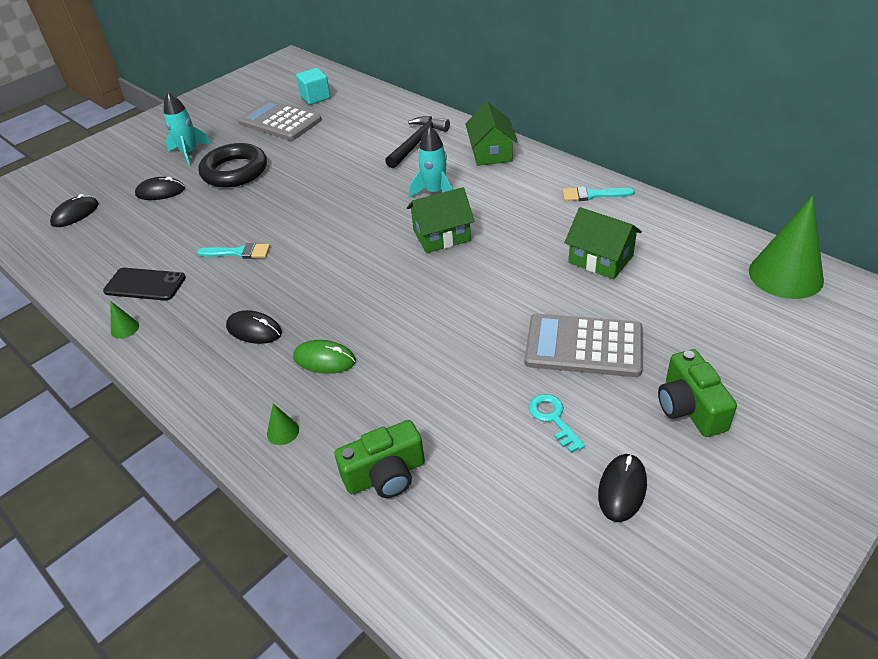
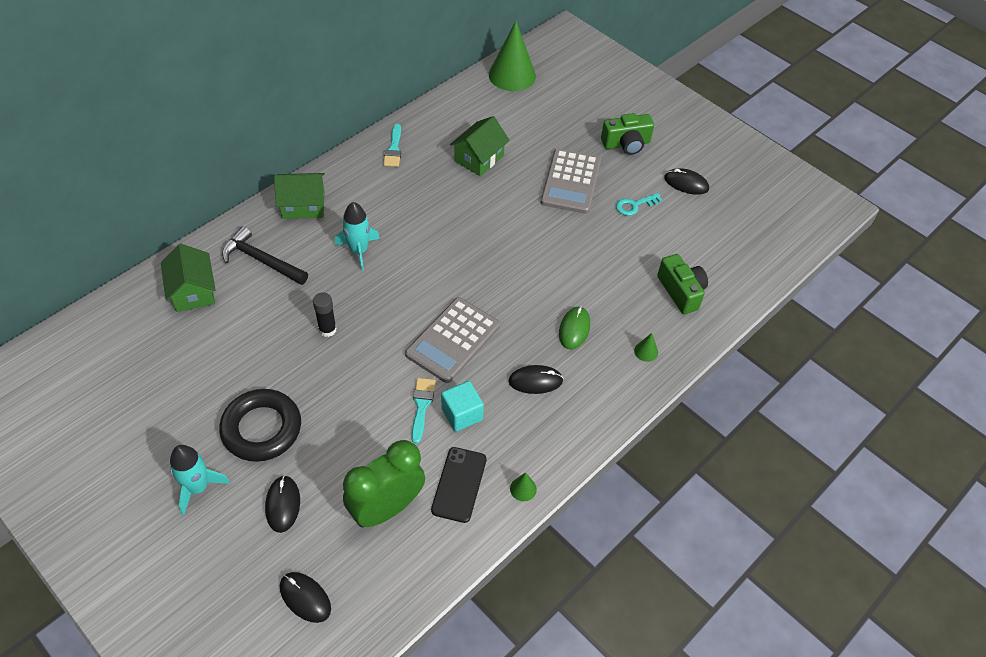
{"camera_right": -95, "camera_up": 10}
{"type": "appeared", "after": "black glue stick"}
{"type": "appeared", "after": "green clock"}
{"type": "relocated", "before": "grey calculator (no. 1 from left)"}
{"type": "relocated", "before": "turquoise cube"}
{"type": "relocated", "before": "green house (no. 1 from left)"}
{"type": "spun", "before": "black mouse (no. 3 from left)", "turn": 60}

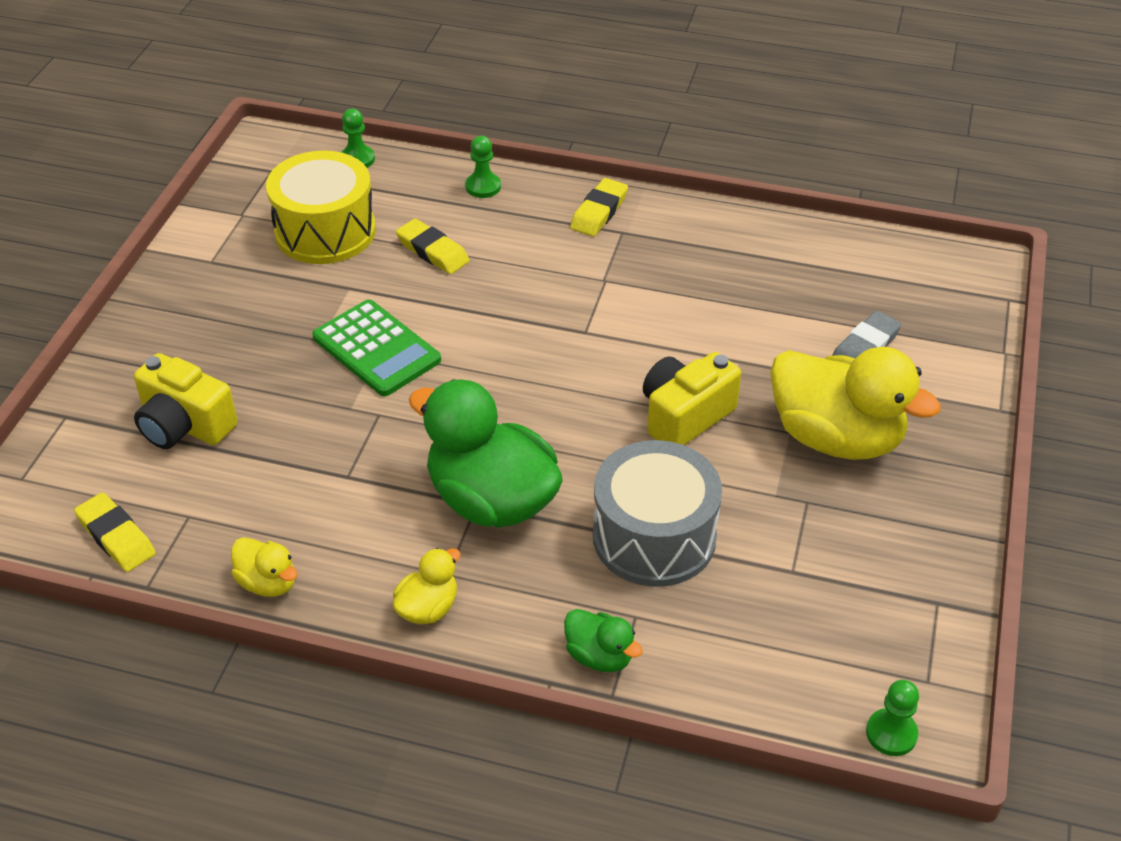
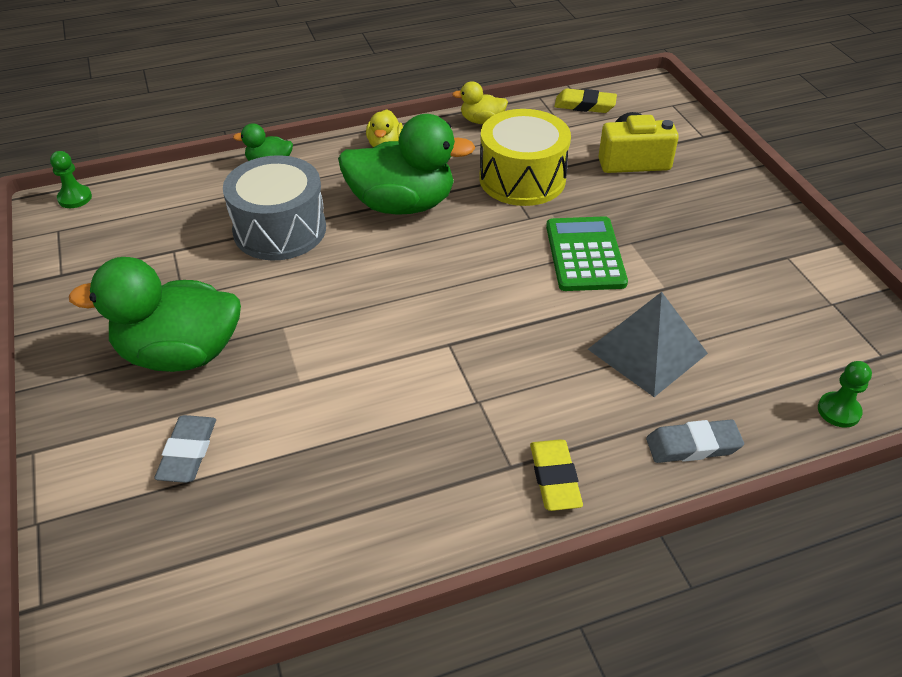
{"camera_right": 145, "camera_up": 0}
{"type": "missing", "before": "yellow camera (no. 2 from left)"}
{"type": "relocated", "before": "yellow drum"}
{"type": "exchanged", "before": "yellow eraser (no. 2 from left)", "after": "grey pyramid"}
{"type": "exchanged", "before": "green pawn (no. 2 from left)", "after": "grey eraser (no. 2 from left)"}
{"type": "colour", "before": "yellow duck (no. 3 from left)", "after": "green duck (no. 1 from left)"}
{"type": "spun", "before": "green calculator", "turn": 75}

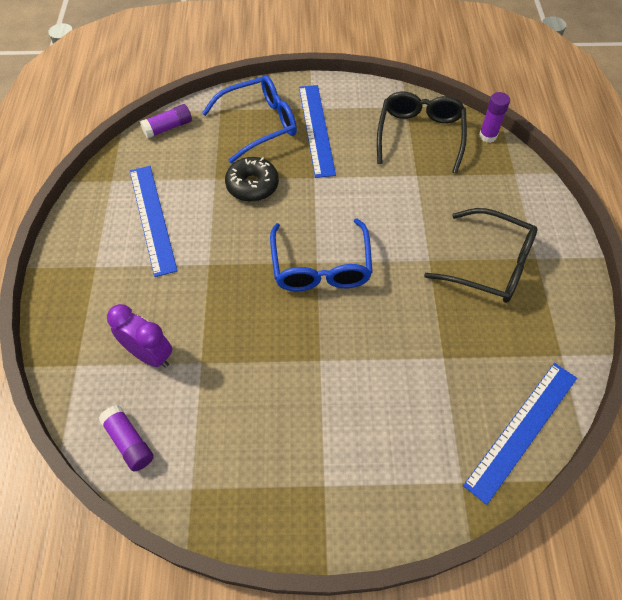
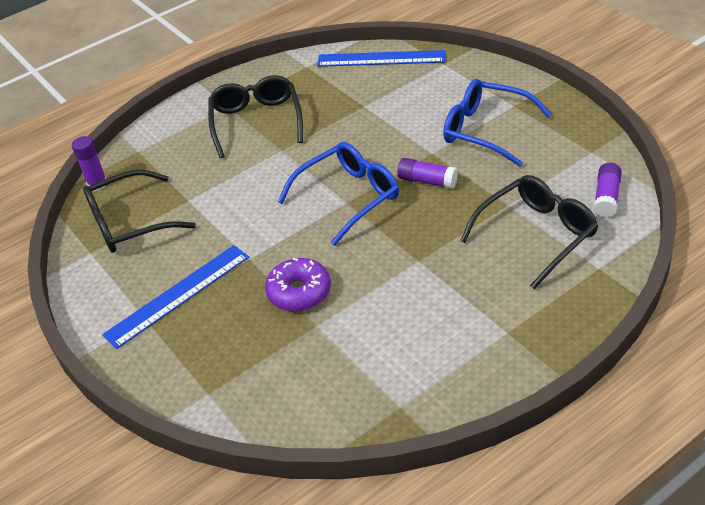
{"camera_right": -120, "camera_up": -15}
{"type": "missing", "before": "blue ruler (no. 1 from left)"}
{"type": "relocated", "before": "purple glue stick (no. 2 from left)"}
{"type": "relocated", "before": "blue glasses (no. 1 from left in the first image)", "after": "blue glasses (no. 2 from left)"}
{"type": "exchanged", "before": "purple clock", "after": "black glasses (no. 3 from left)"}
{"type": "colour", "before": "black donut", "after": "purple donut"}

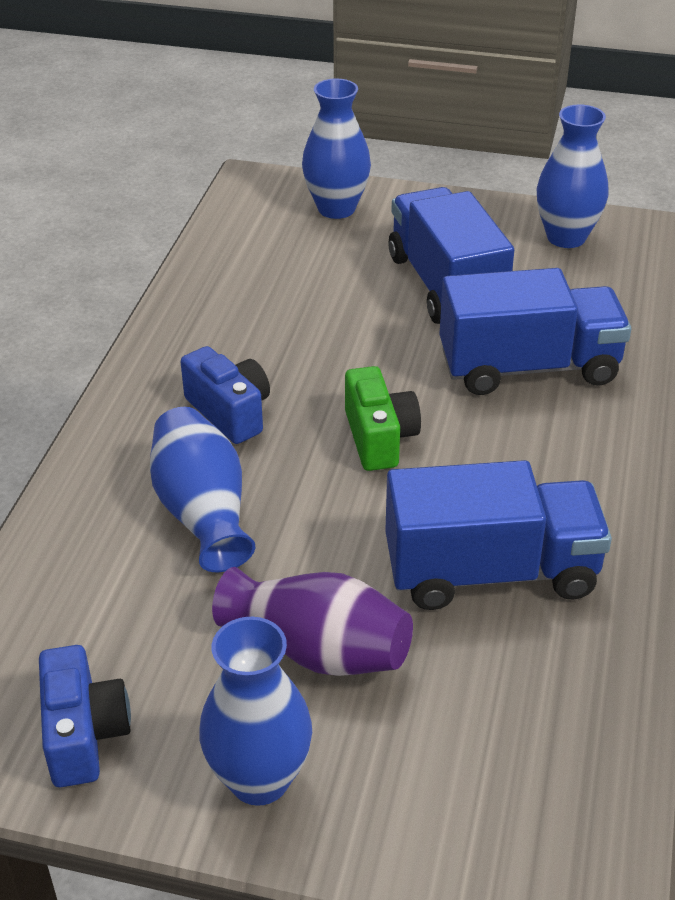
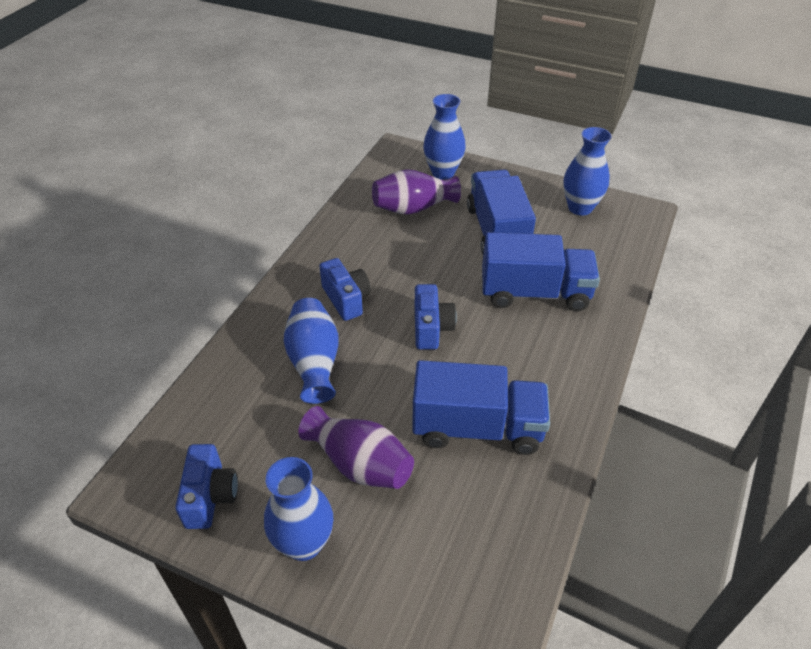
{"camera_right": 10, "camera_up": 5}
{"type": "appeared", "after": "purple vase (no. 2 from left)"}
{"type": "colour", "before": "green camera", "after": "blue camera (no. 3 from left)"}

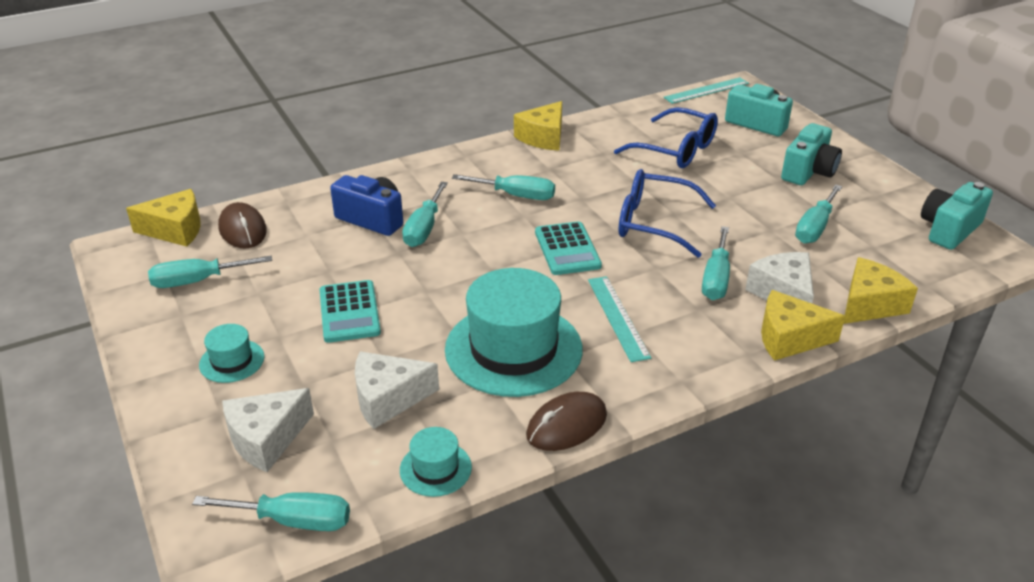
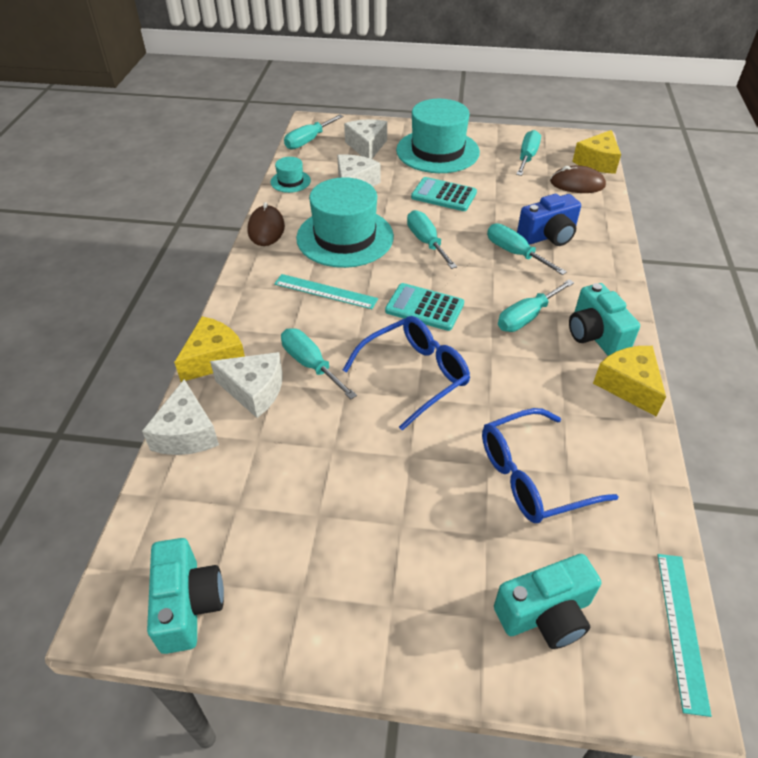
{"camera_right": 125, "camera_up": 10}
{"type": "relocated", "before": "turquoise camera (no. 2 from left in the first image)", "after": "turquoise camera (no. 3 from left)"}
{"type": "relocated", "before": "turquoise screwdriver (no. 6 from left in the first image)", "after": "turquoise screwdriver (no. 3 from left)"}
{"type": "colour", "before": "yellow cheese (no. 4 from left)", "after": "white cheese (no. 1 from left)"}
{"type": "size", "before": "turquoise hat (no. 1 from left in the first image)", "scale": 2.19}

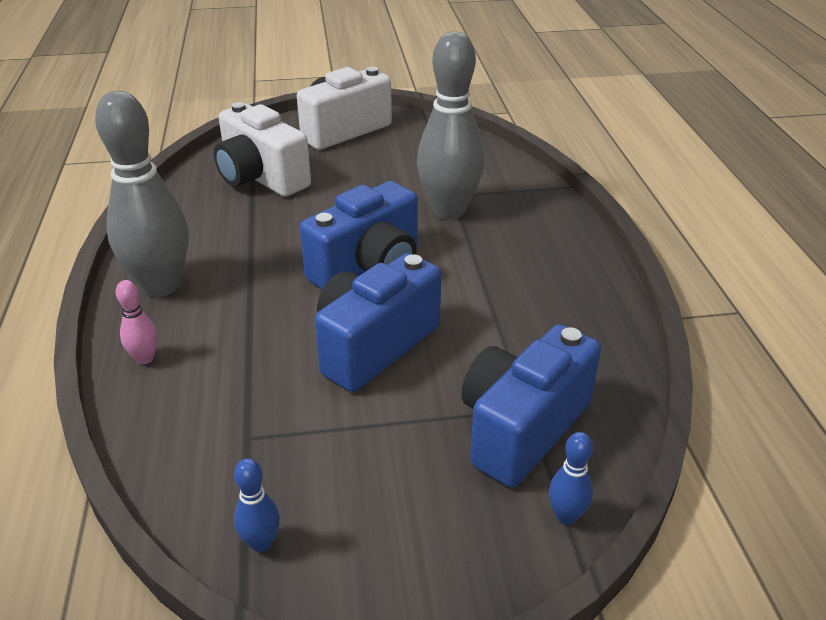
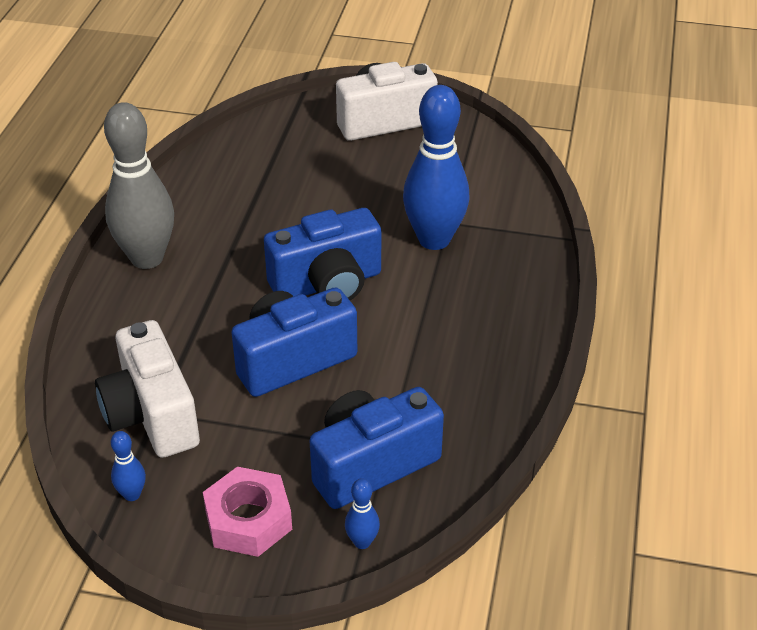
{"camera_right": 20, "camera_up": 5}
{"type": "missing", "before": "pink bowling pin"}
{"type": "appeared", "after": "pink nut"}
{"type": "relocated", "before": "white camera (no. 1 from left)"}
{"type": "colour", "before": "grey bowling pin (no. 2 from left)", "after": "blue bowling pin (no. 3 from left)"}

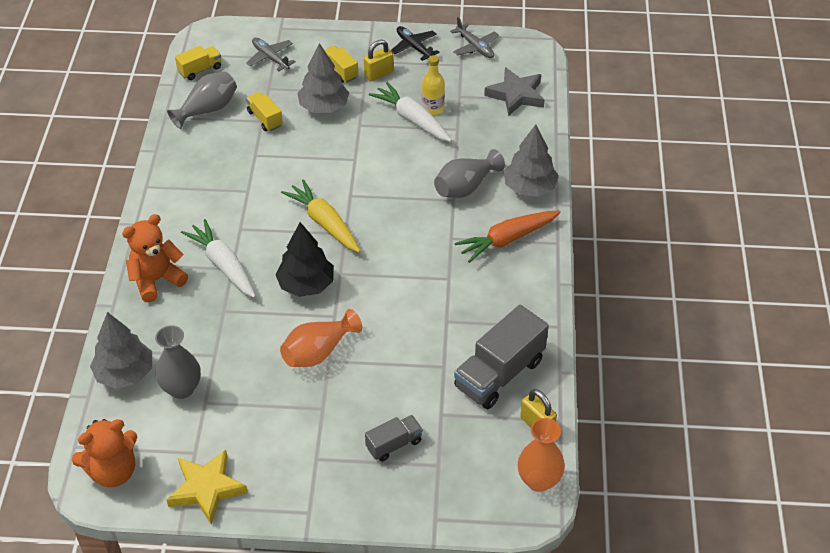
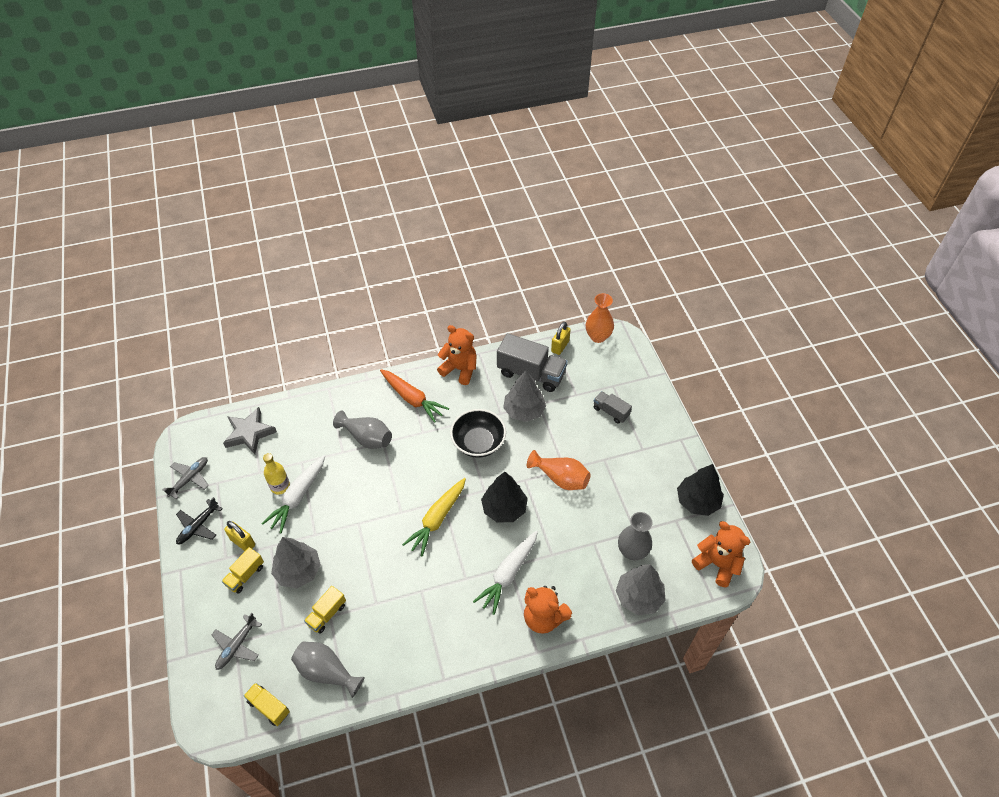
{"camera_right": -110, "camera_up": 5}
{"type": "appeared", "after": "orange teddy bear (no. 1 from left)"}
{"type": "appeared", "after": "black bowl"}
{"type": "relocated", "before": "grey tree (no. 3 from left in the first image)", "after": "grey tree (no. 2 from left)"}
{"type": "exchanged", "before": "yellow star", "after": "black tree (no. 2 from left)"}

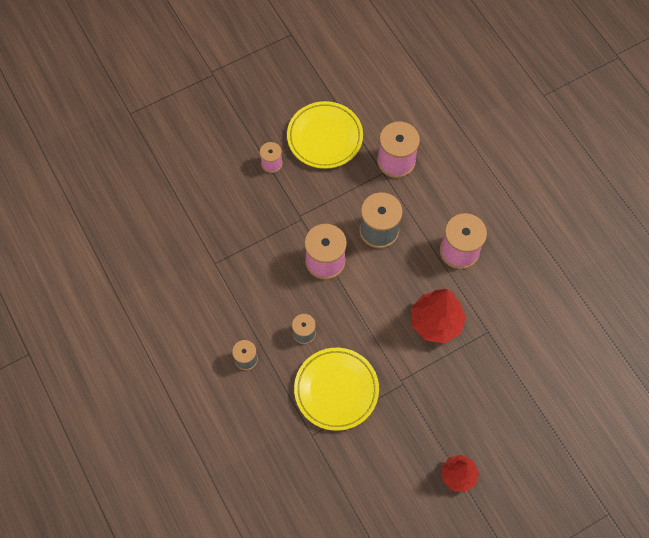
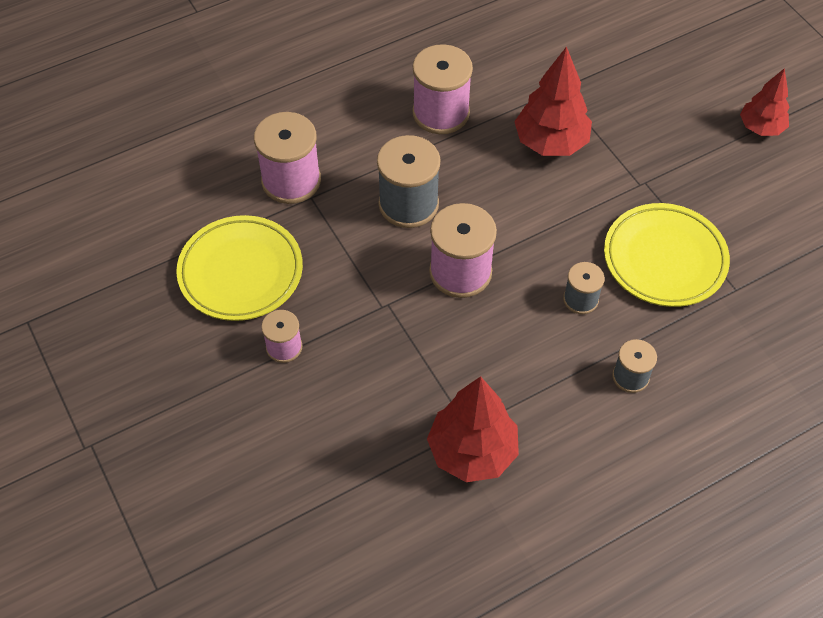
{"camera_right": -90, "camera_up": -10}
{"type": "appeared", "after": "red tree (no. 1 from left)"}

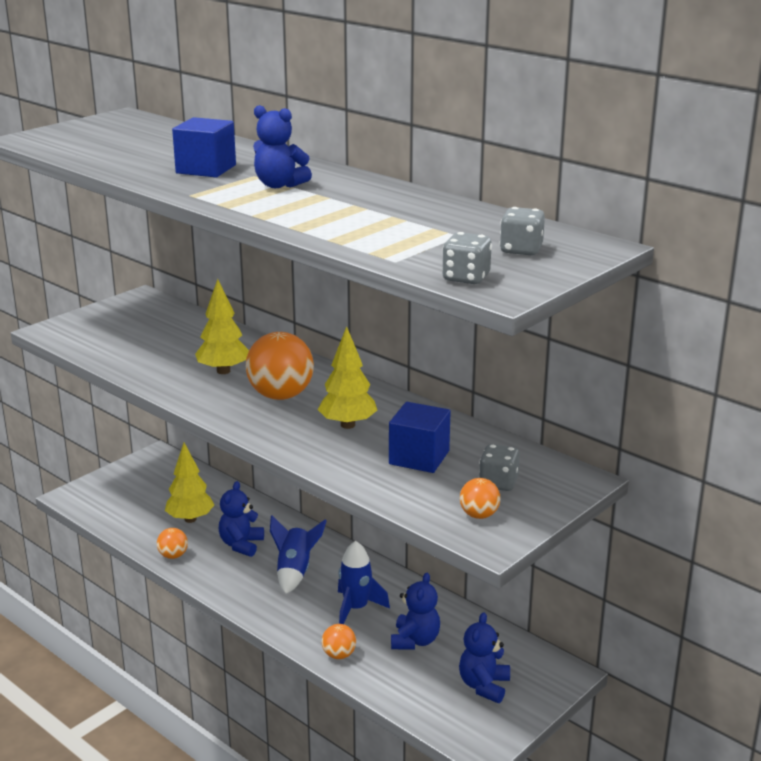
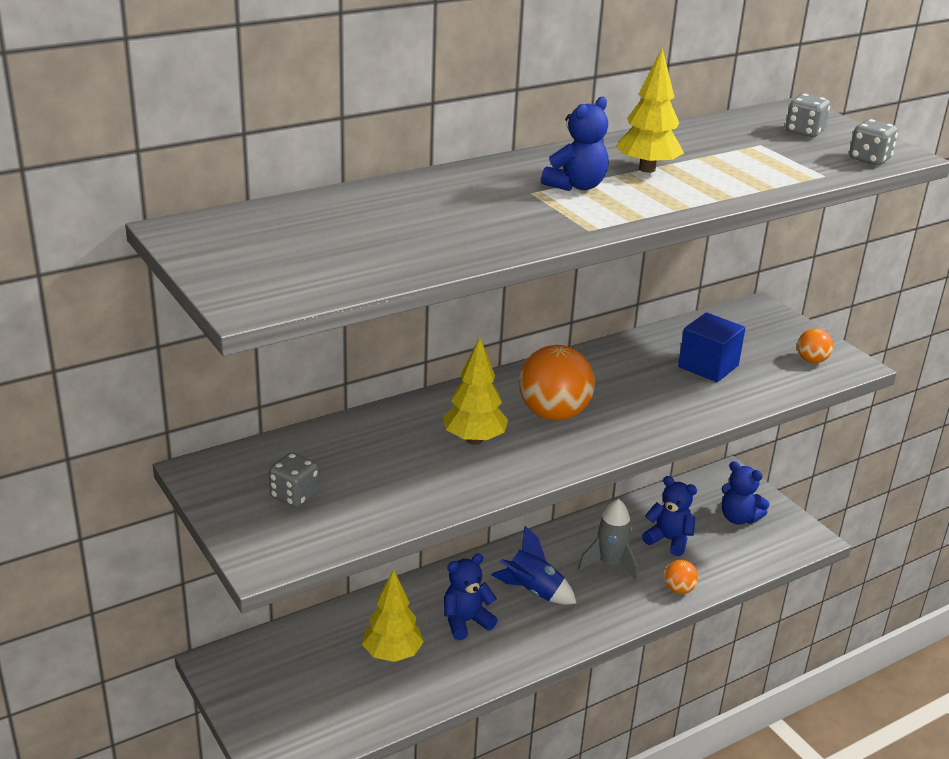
{"camera_right": -75, "camera_up": 5}
{"type": "missing", "before": "orange ball (no. 1 from left)"}
{"type": "missing", "before": "blue cube (no. 1 from left)"}
{"type": "relocated", "before": "yellow tree (no. 3 from left)"}
{"type": "relocated", "before": "grey dice (no. 2 from left in the first image)", "after": "grey dice (no. 1 from left)"}
{"type": "colour", "before": "blue rocket (no. 2 from left)", "after": "grey rocket"}
{"type": "spun", "before": "blue teddy bear (no. 1 from left)", "turn": 120}

